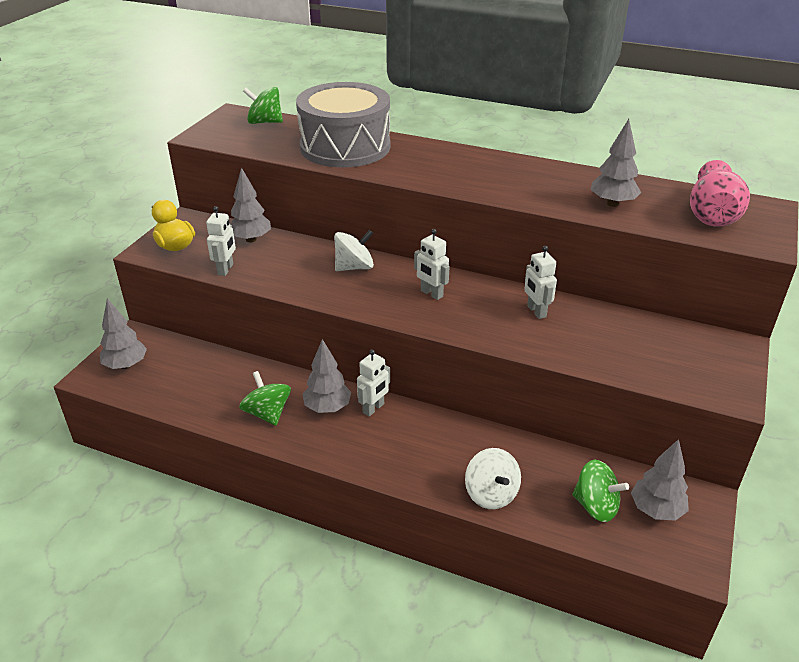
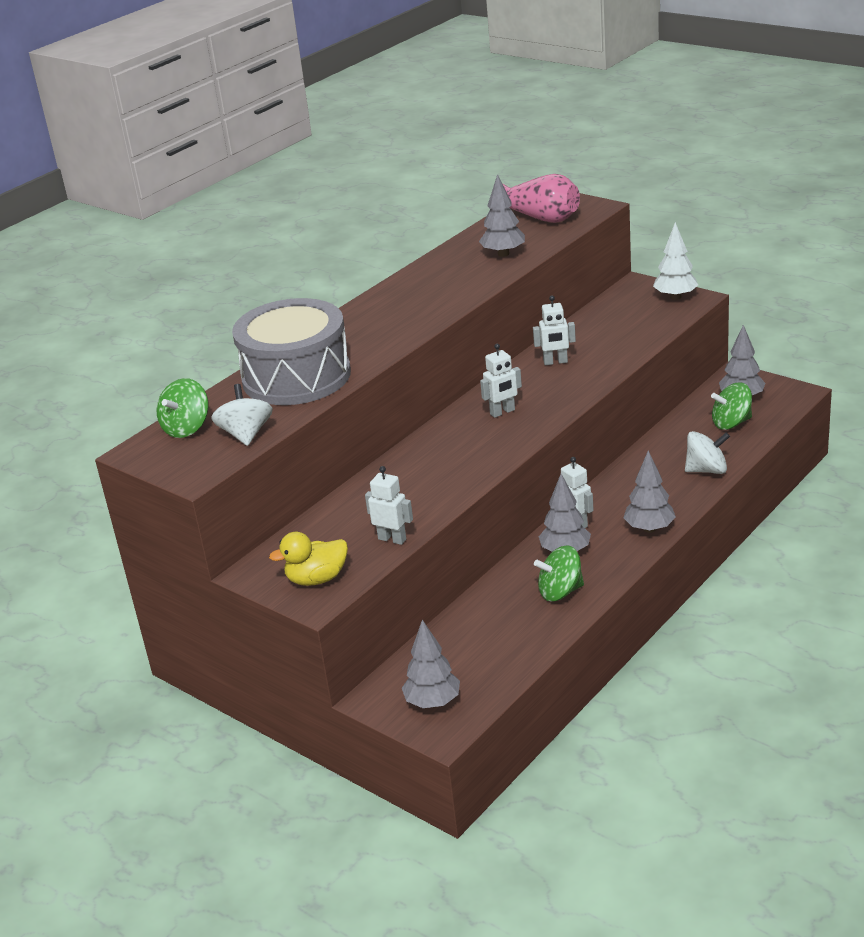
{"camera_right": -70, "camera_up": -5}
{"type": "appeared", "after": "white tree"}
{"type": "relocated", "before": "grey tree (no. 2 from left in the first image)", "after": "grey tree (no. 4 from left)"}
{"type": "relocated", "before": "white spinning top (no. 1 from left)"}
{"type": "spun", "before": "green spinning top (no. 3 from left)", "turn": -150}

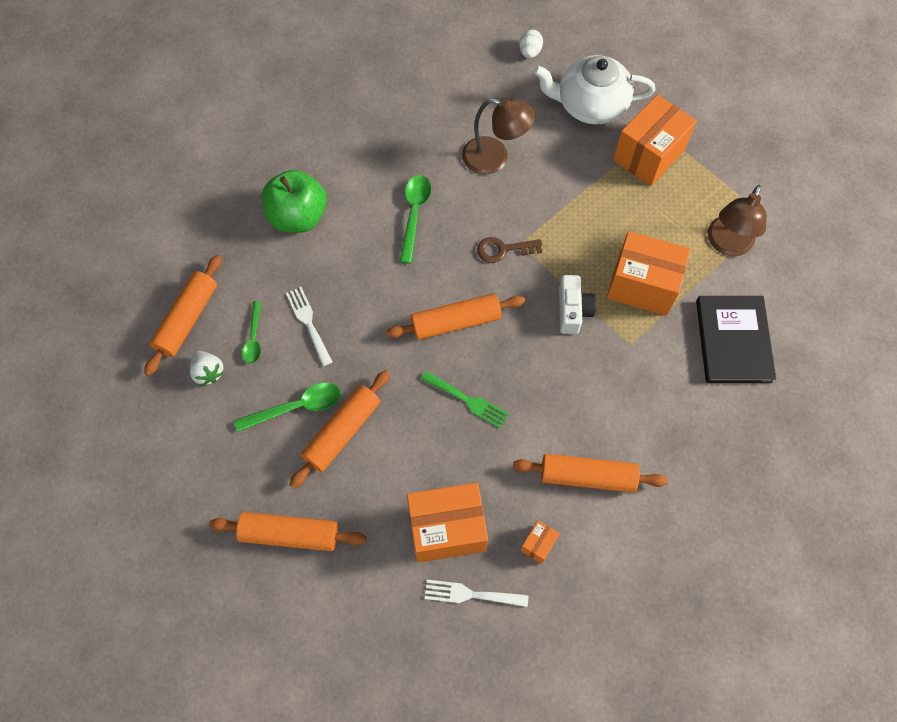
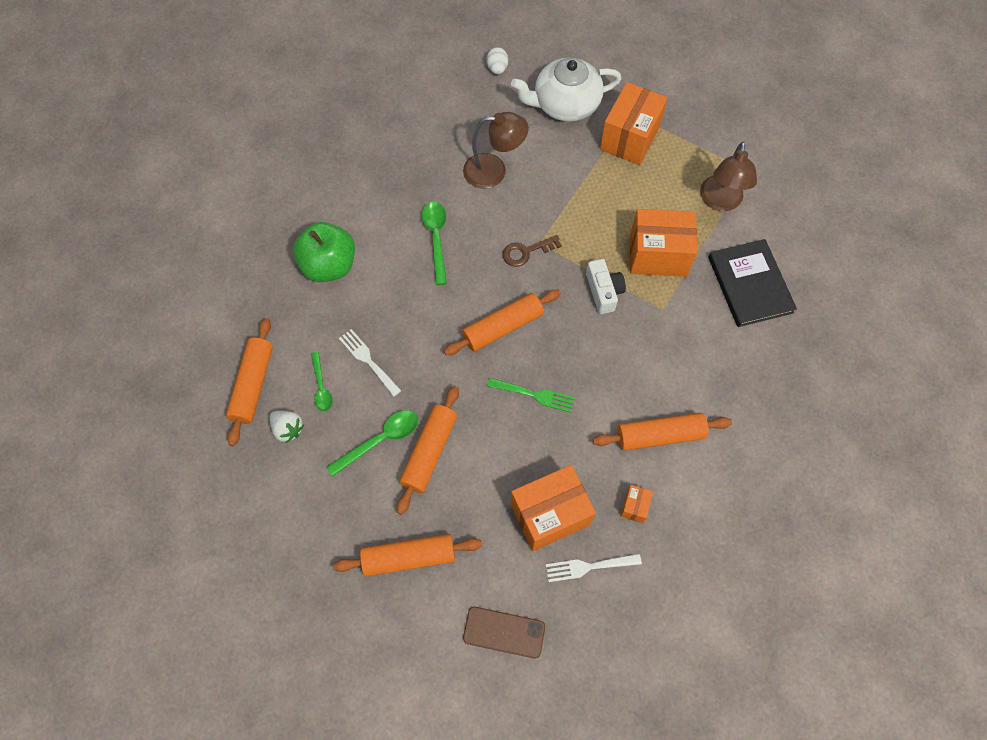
{"camera_right": -15, "camera_up": 0}
{"type": "appeared", "after": "brown phone"}

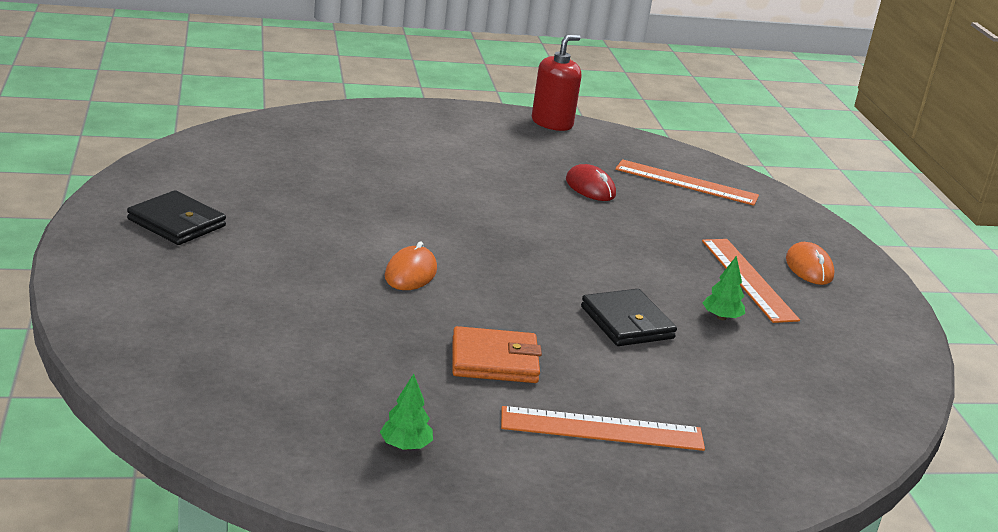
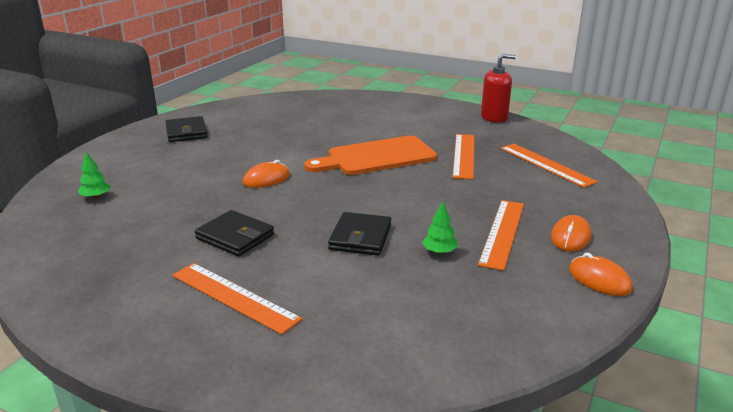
{"camera_right": 40, "camera_up": 0}
{"type": "appeared", "after": "orange cutting board"}
{"type": "appeared", "after": "orange mouse (no. 3 from left)"}
{"type": "relocated", "before": "green tree (no. 1 from left)"}
{"type": "exchanged", "before": "red mouse", "after": "orange ruler (no. 2 from left)"}
{"type": "colour", "before": "orange wallet", "after": "black wallet (no. 2 from left)"}

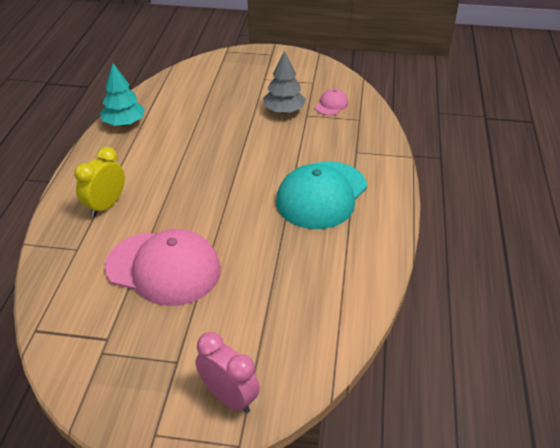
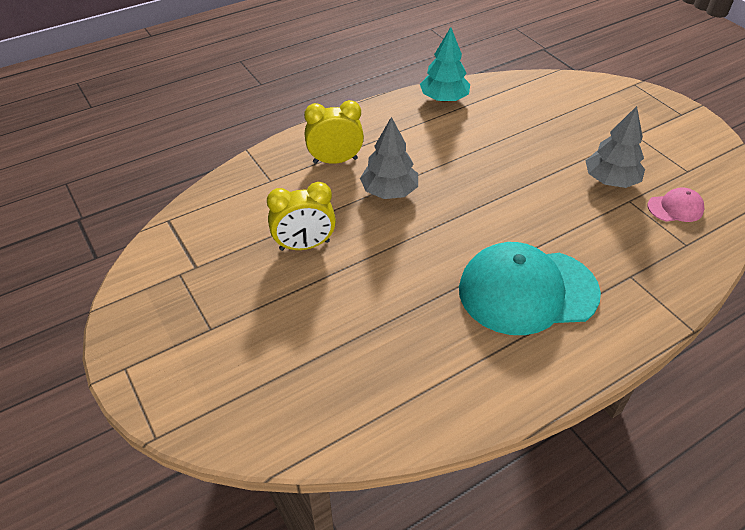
{"camera_right": 50, "camera_up": 5}
{"type": "missing", "before": "pink clock"}
{"type": "appeared", "after": "grey tree (no. 1 from left)"}
{"type": "exchanged", "before": "pink cap (no. 1 from left)", "after": "yellow clock (no. 1 from left)"}

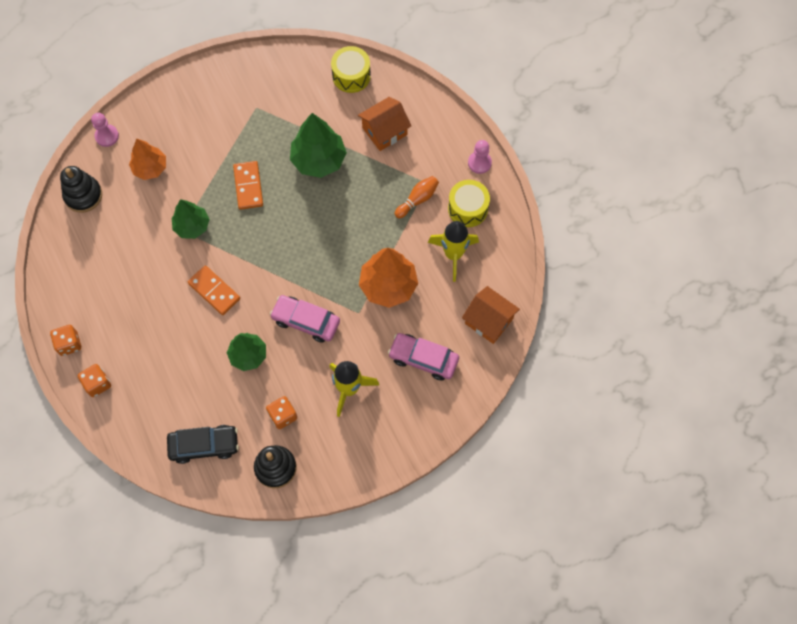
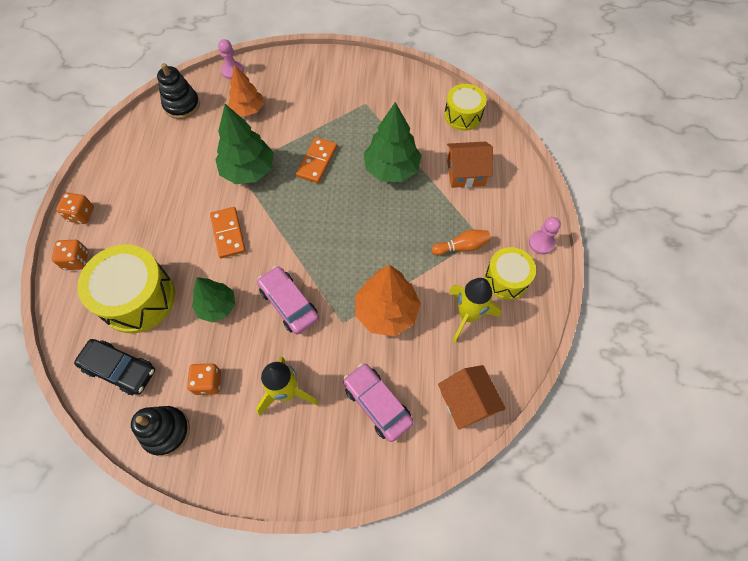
{"camera_right": 30, "camera_up": -5}
{"type": "appeared", "after": "yellow drum (no. 1 from left)"}
{"type": "size", "before": "green tree (no. 1 from left in the first image)", "scale": 1.52}

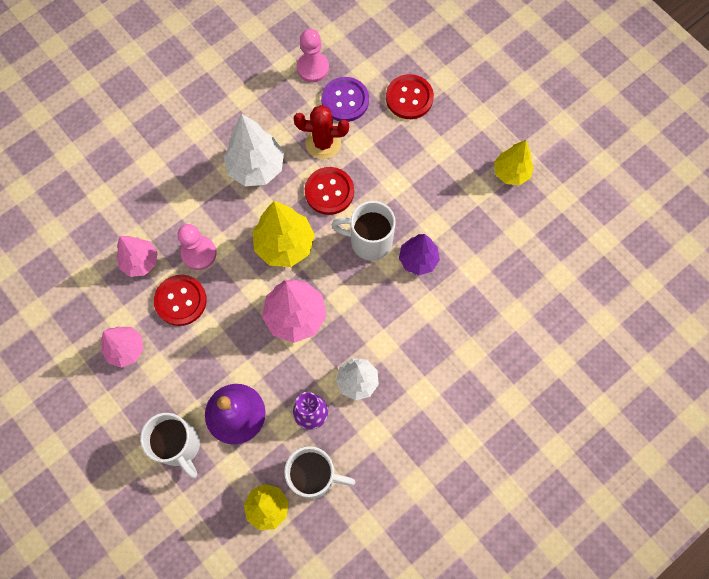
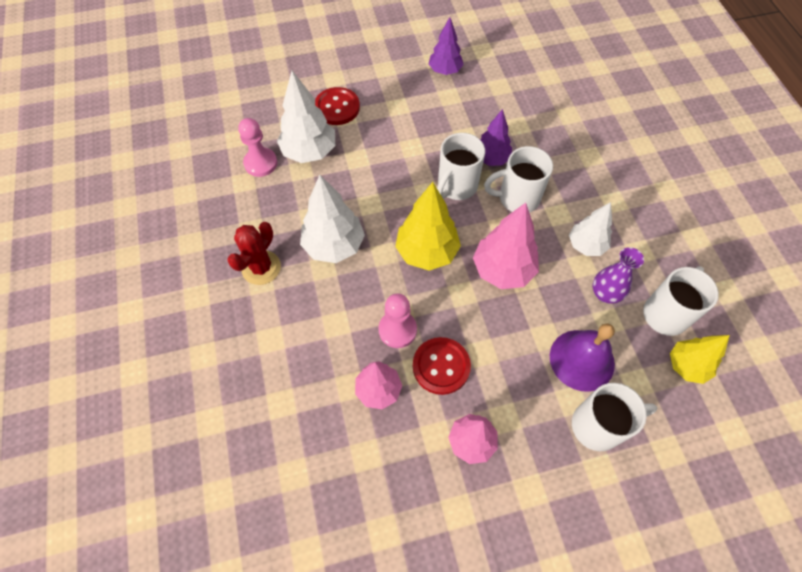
{"camera_right": -65, "camera_up": -10}
{"type": "missing", "before": "red button (no. 2 from left)"}
{"type": "appeared", "after": "white mug (no. 2 from left)"}
{"type": "relocated", "before": "red cactus"}
{"type": "exchanged", "before": "purple button", "after": "white tree (no. 1 from left)"}
{"type": "colour", "before": "yellow tree (no. 3 from left)", "after": "purple tree (no. 1 from left)"}

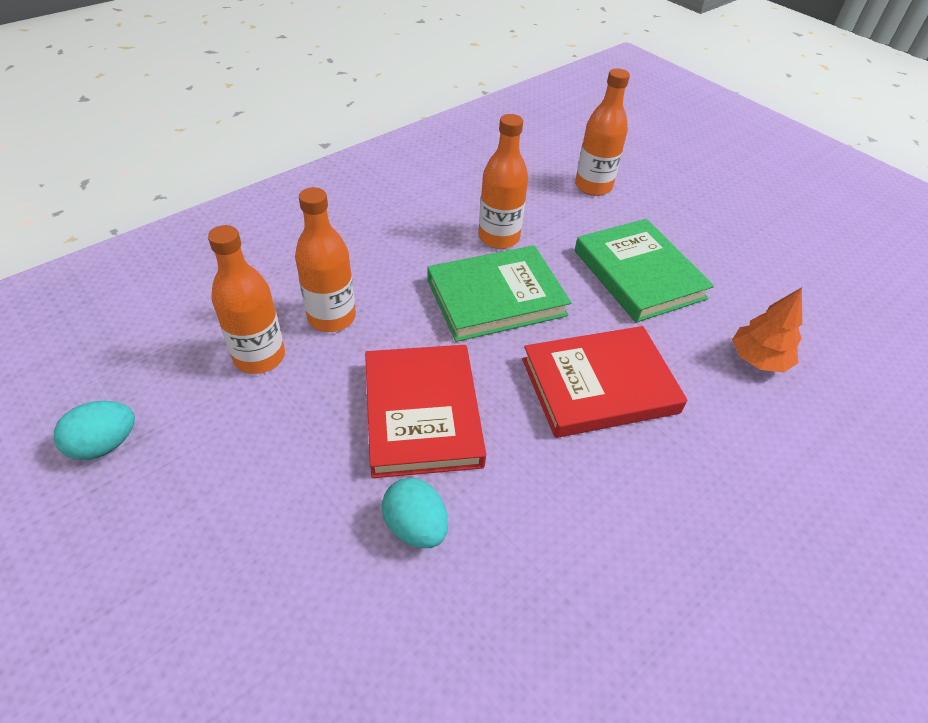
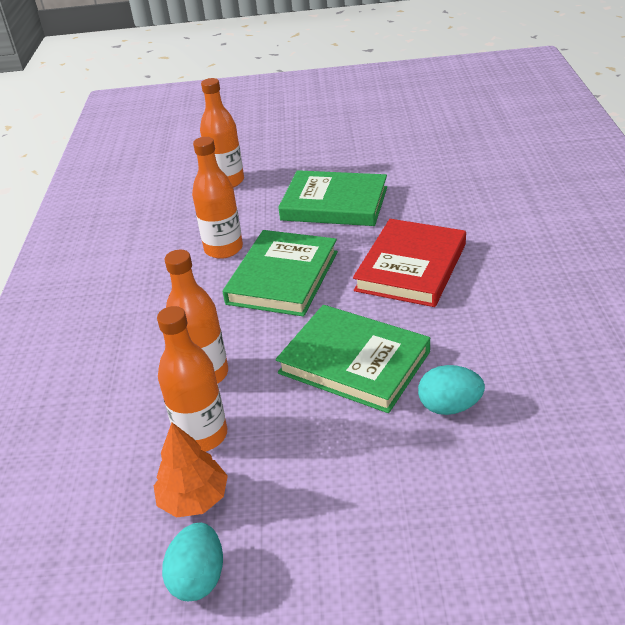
{"camera_right": -45, "camera_up": -10}
{"type": "relocated", "before": "orange tree"}
{"type": "colour", "before": "red book (no. 1 from left)", "after": "green book (no. 3 from left)"}

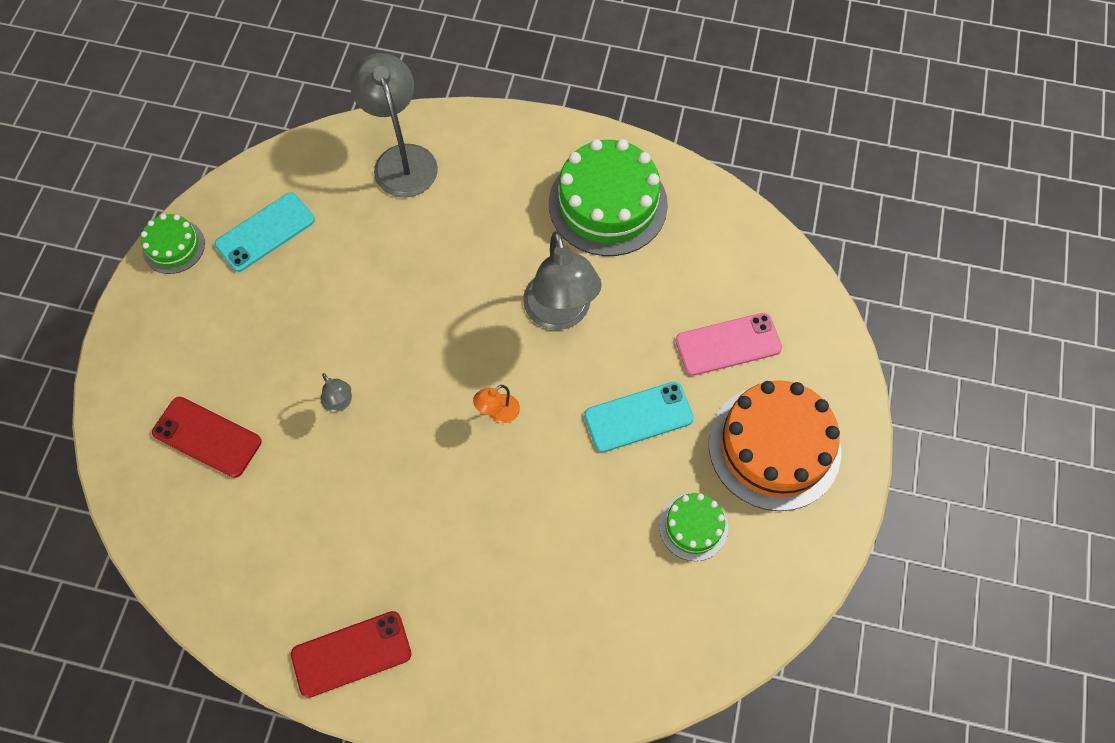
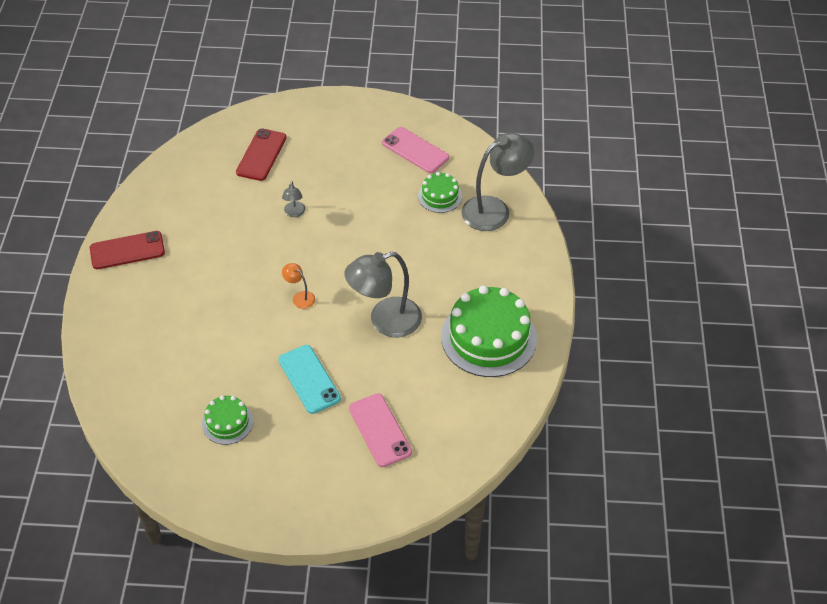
{"camera_right": 80, "camera_up": -15}
{"type": "missing", "before": "orange cake"}
{"type": "relocated", "before": "green cake (no. 1 from left in the first image)", "after": "green cake (no. 2 from left)"}
{"type": "colour", "before": "turquoise phone (no. 1 from left)", "after": "pink phone (no. 2 from left)"}
{"type": "spun", "before": "red phone (no. 2 from left in the first image)", "turn": -75}
{"type": "spun", "before": "grey lamp (no. 1 from left)", "turn": -45}

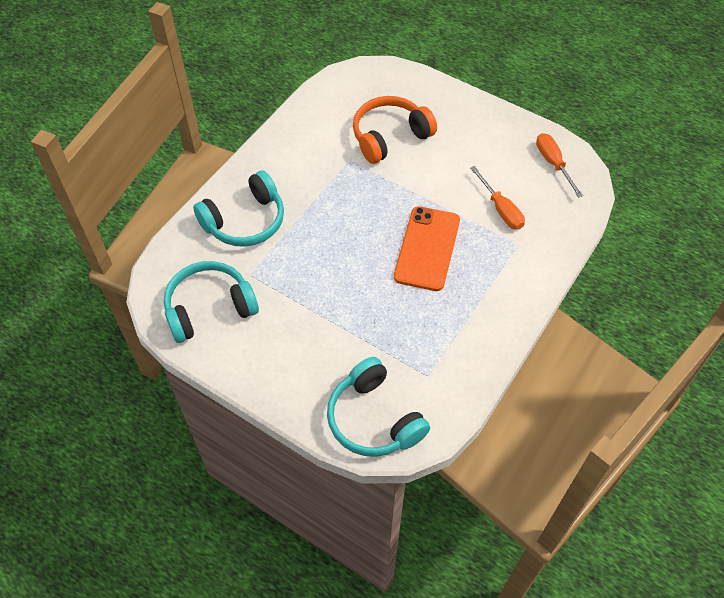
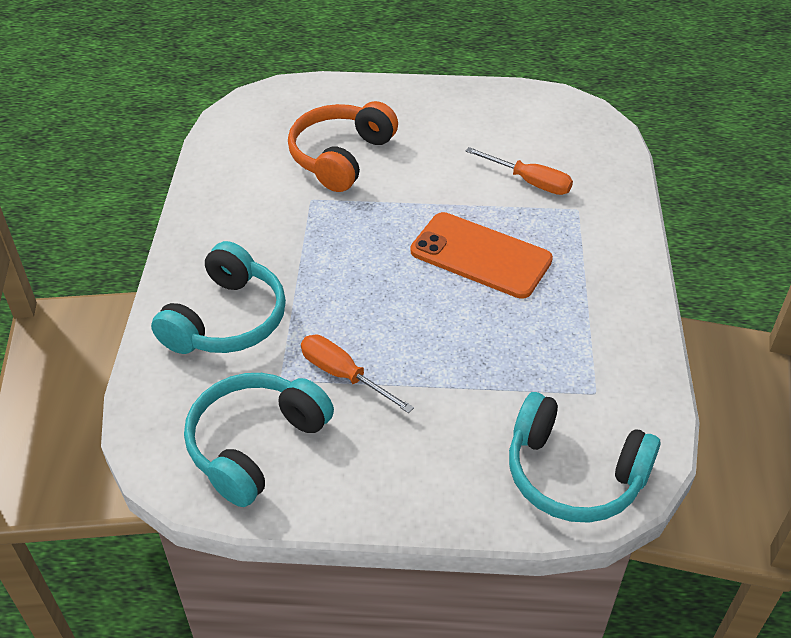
{"camera_right": -30, "camera_up": -10}
{"type": "relocated", "before": "orange screwdriver (no. 2 from left in the first image)", "after": "orange screwdriver (no. 1 from left)"}
{"type": "spun", "before": "orange phone", "turn": -45}

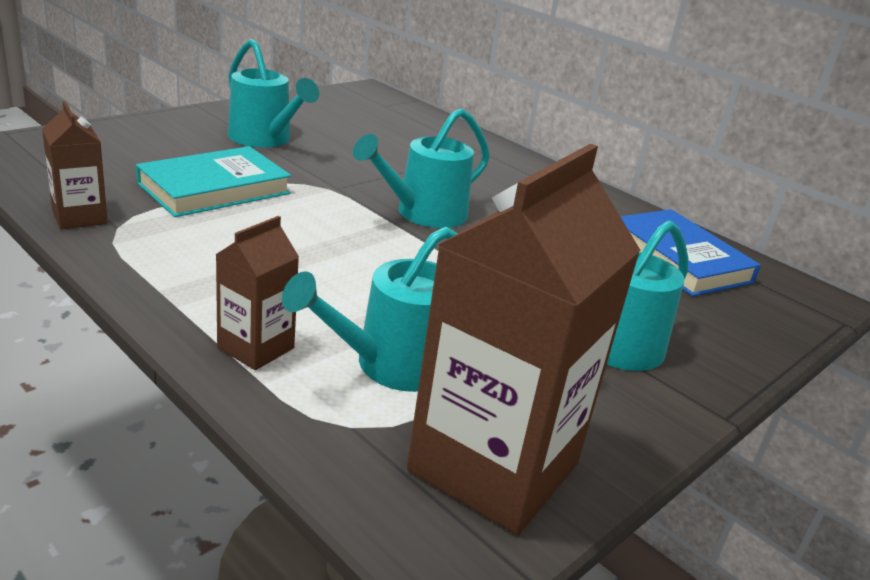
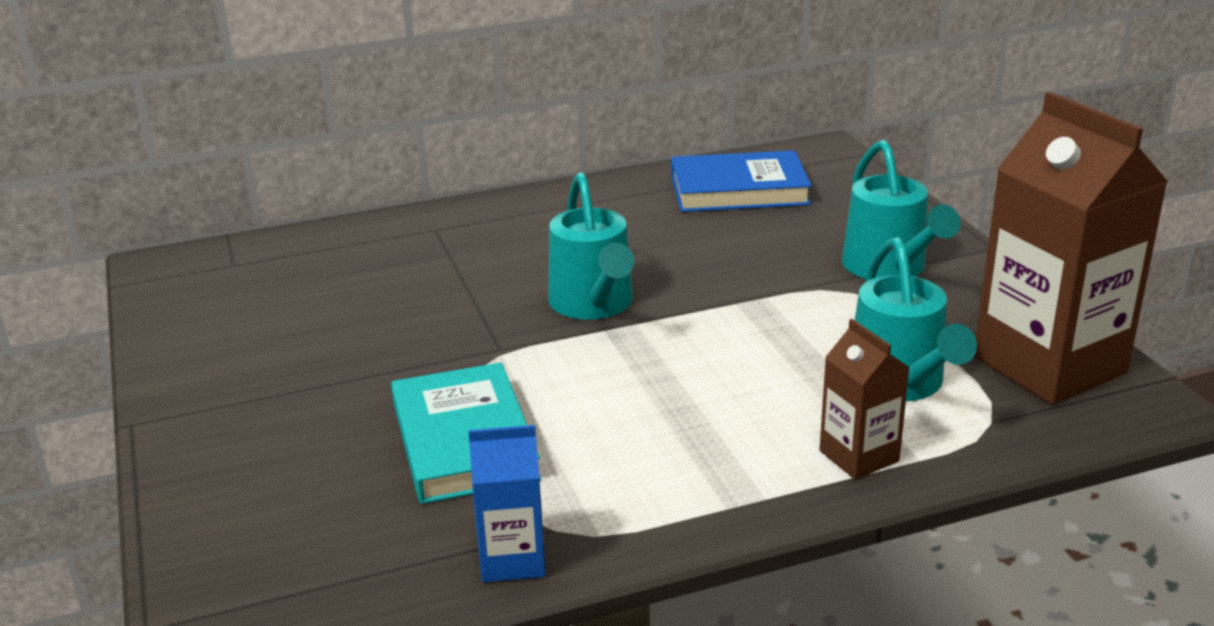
{"camera_right": -60, "camera_up": 0}
{"type": "missing", "before": "turquoise watering can (no. 1 from left)"}
{"type": "colour", "before": "brown carton (no. 1 from left)", "after": "blue carton"}

